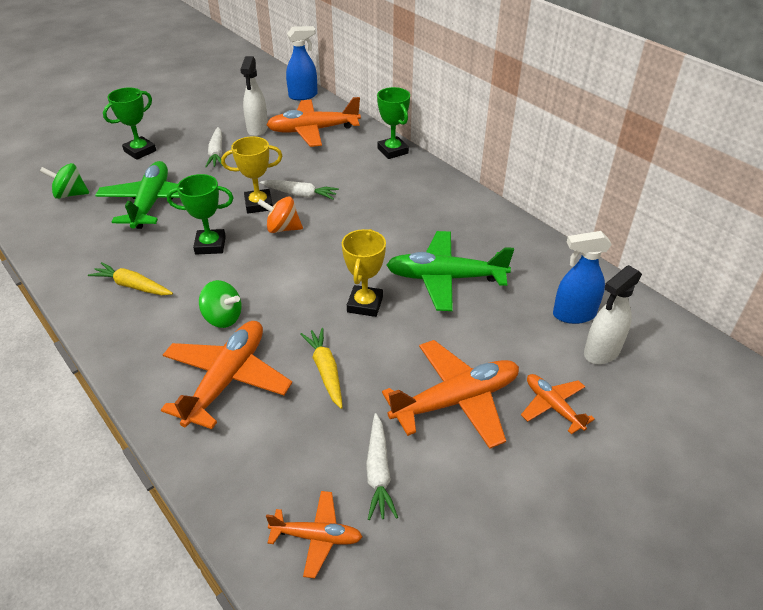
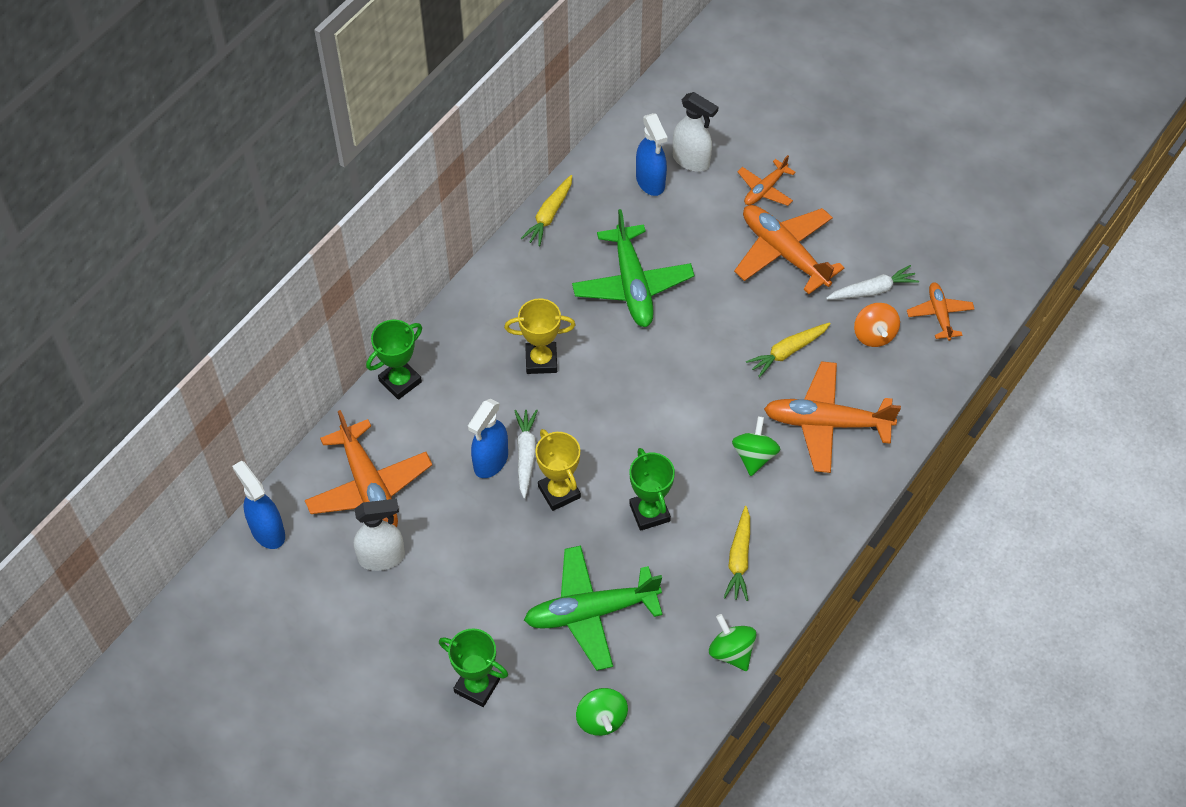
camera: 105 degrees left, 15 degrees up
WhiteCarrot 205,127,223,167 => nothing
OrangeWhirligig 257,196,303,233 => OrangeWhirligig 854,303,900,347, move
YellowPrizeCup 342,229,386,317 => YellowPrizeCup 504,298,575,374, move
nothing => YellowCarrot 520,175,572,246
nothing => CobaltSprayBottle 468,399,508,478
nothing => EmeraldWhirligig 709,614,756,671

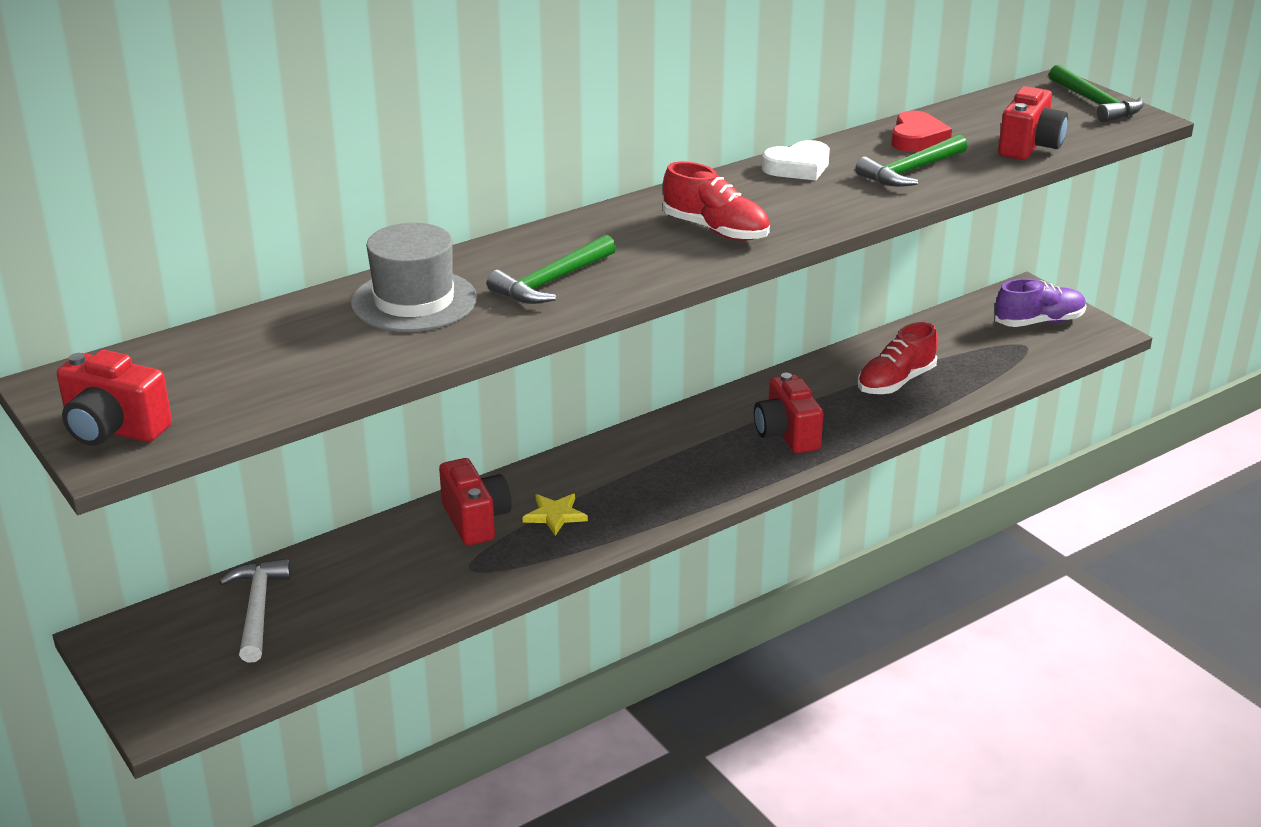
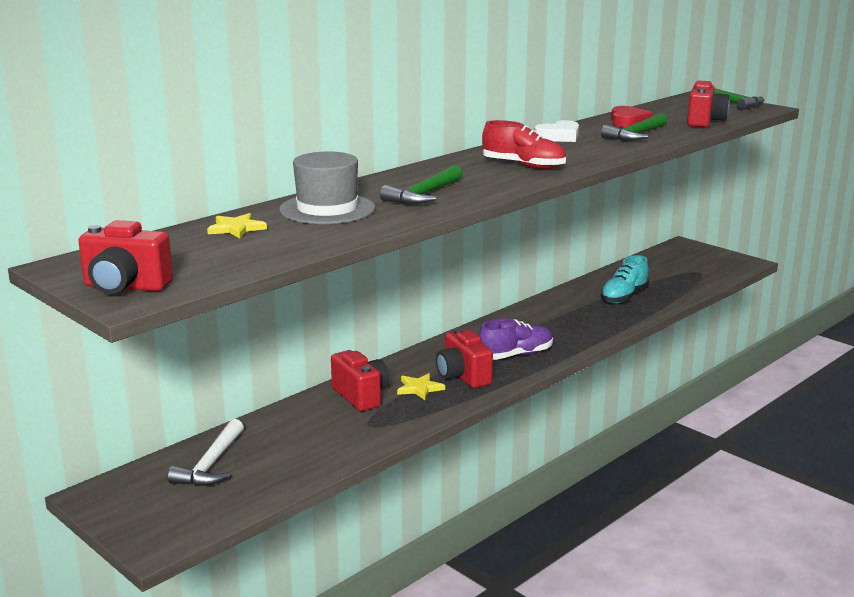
camera: 10 degrees left, 10 degrees down
PurpleLaceUpShoe 995,278,1086,327 => PurpleLaceUpShoe 479,319,553,360, move
ScarletLaceUpShoe 858,322,938,394 => TealLaceUpShoe 601,255,649,304
ScarletCompactCamera 754,373,824,453 => ScarletCompactCamera 436,328,493,388, move
WhiteHammer 219,559,291,663 => WhiteHammer 168,419,244,486, 150 degrees counterclockwise
nothing => YellowFivePointedStar 207,213,267,238

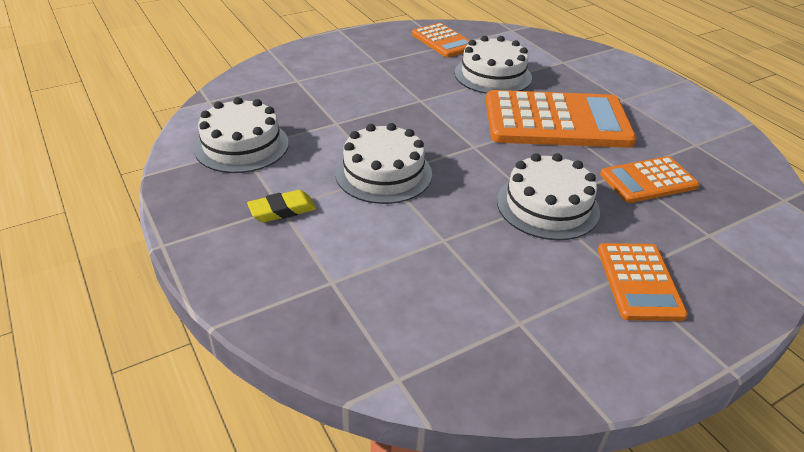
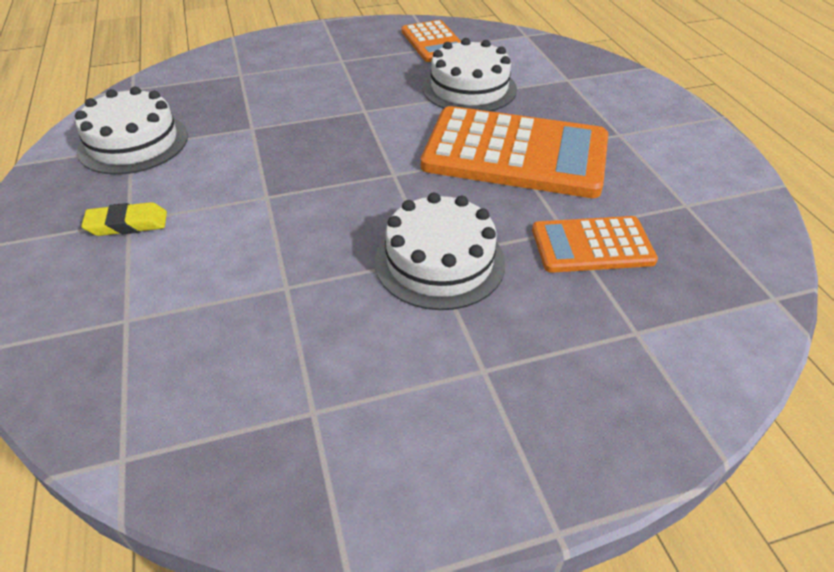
camera: 15 degrees right, 5 degrees up
WhiteCake 335,123,432,204 => nothing
OrangeAddingMachine 598,243,688,321 => nothing

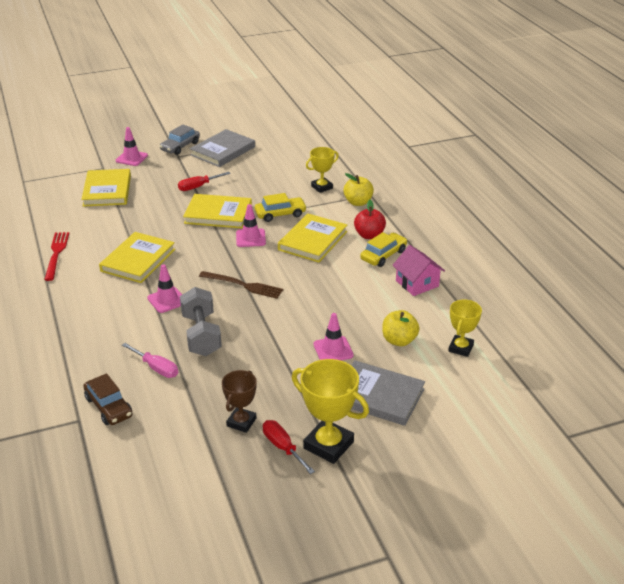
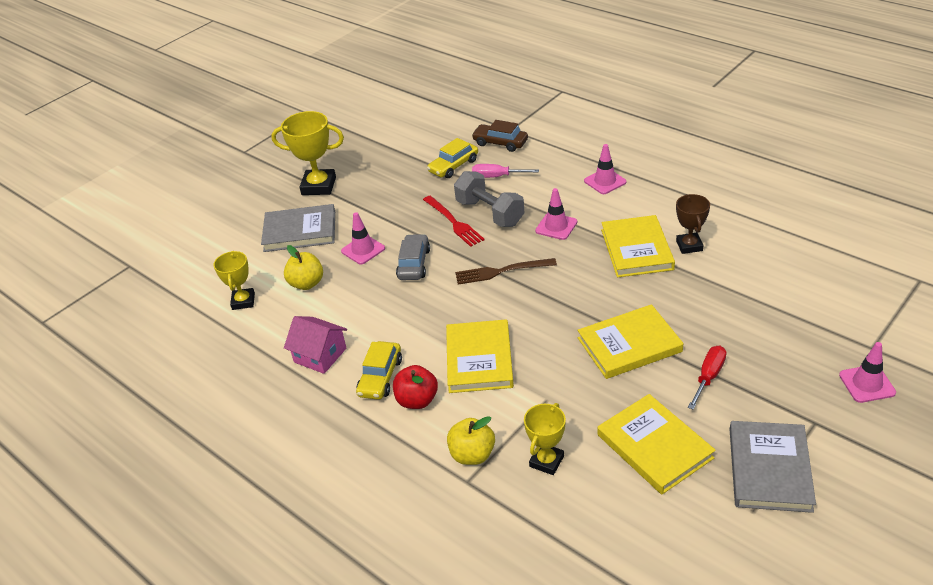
camera: 155 degrees right, 5 degrees up
GrayToyCar 159,125,200,155 => GrayToyCar 396,234,430,280, move
YellowHardcover 81,169,131,206 => YellowHardcover 598,394,716,494, move
YellowToyCar 255,193,307,222 => YellowToyCar 427,138,478,178, move
RosyTrafficCone 236,204,266,247 => RosyTrafficCone 584,144,627,194, move
ScarletDinnerFork 44,232,69,281 => ScarletDinnerFork 423,196,485,247, move
RussetPrizeCup 222,370,257,433 => RussetPrizeCup 676,194,710,254, move
ScarletScrewdriver 263,420,315,474 => nothing

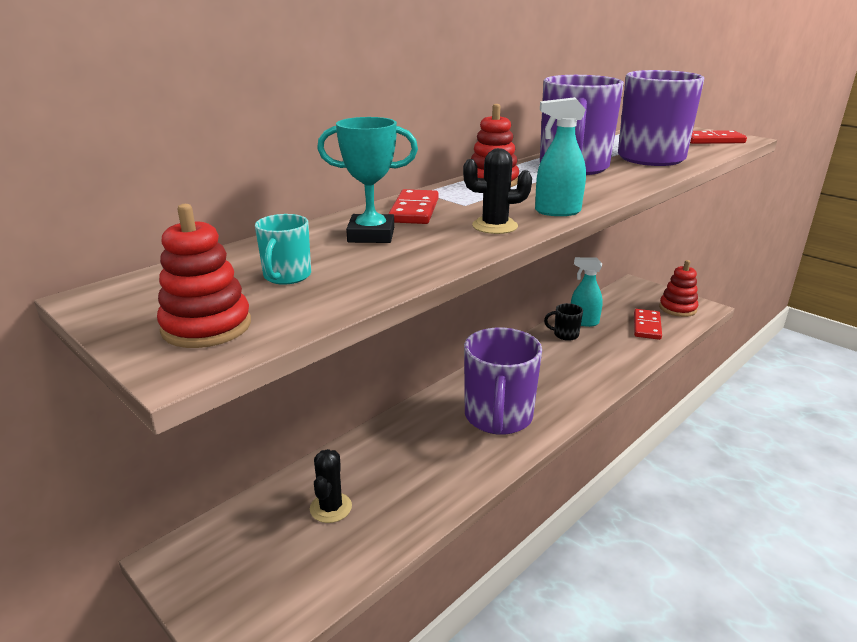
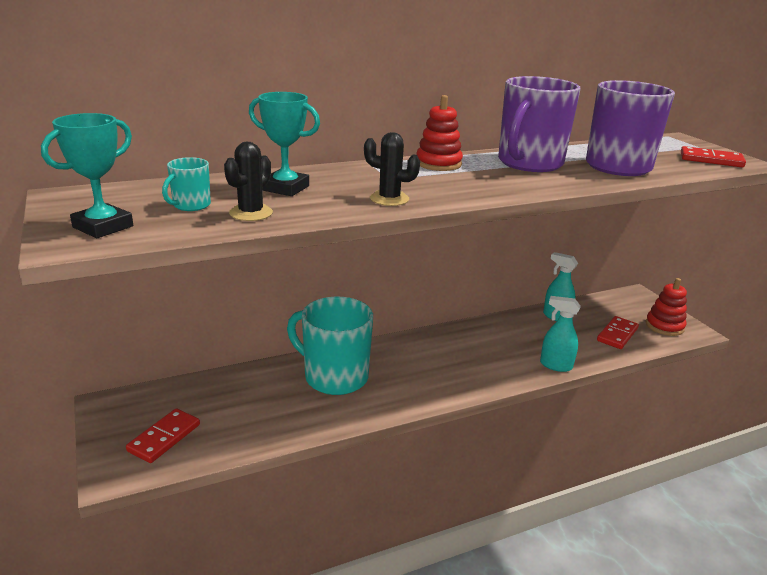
camera: 20 degrees right, 0 degrees up
TealSprayBottle 535,97,586,216 => TealSprayBottle 540,296,581,372, move
ScarletDominoPiece 389,189,439,224 => ScarletDominoPiece 126,408,200,463, move
ScarletStackingRings 157,204,251,348 => TealPrizeCup 41,113,133,238
JetBlackCoffeeMug 544,303,583,341 => nothing
PurpleCoffeeMug 464,327,542,435 => nothing
JetBlackCactus 310,449,352,523 => JetBlackCactus 224,142,273,221, move
nothing => TealCoffeeMug 287,297,373,395

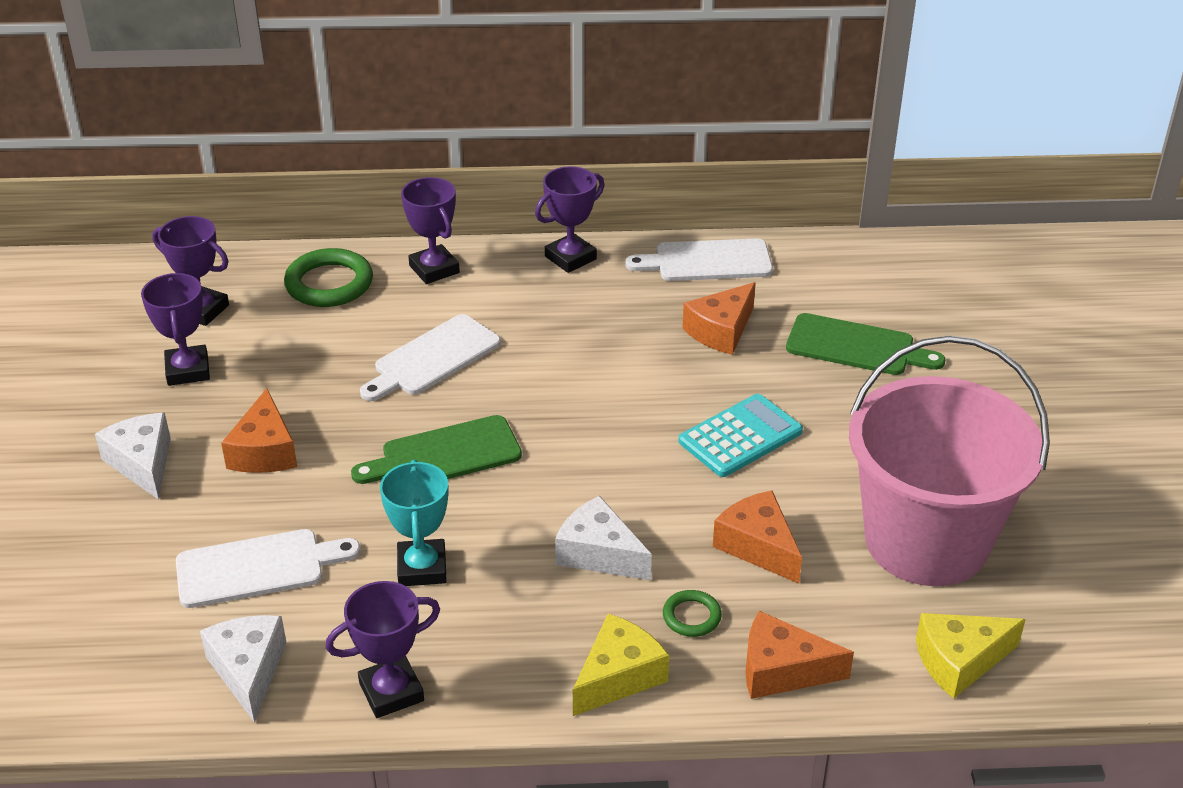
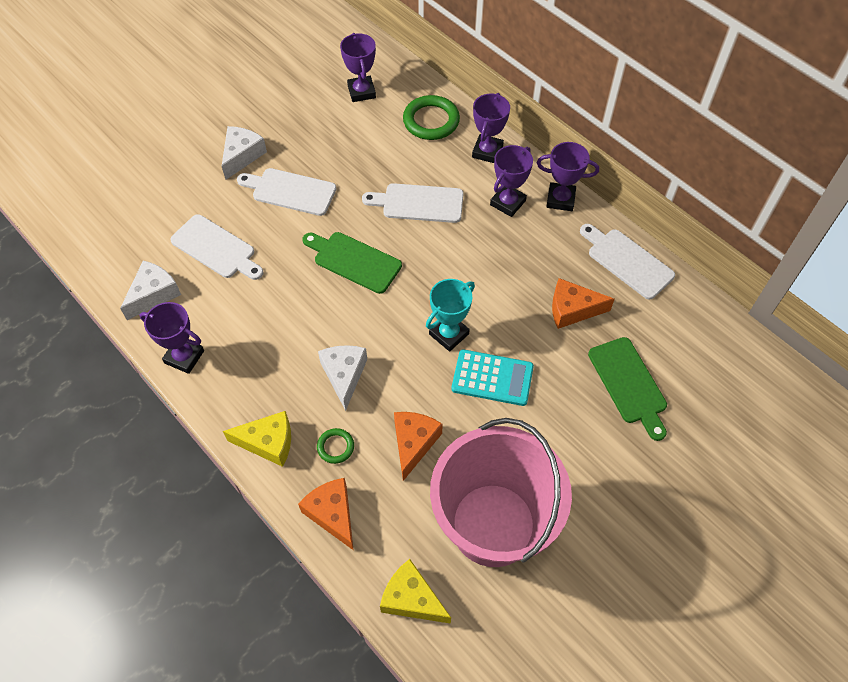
camera: 50 degrees right, 20 degrees up
PurplePrizeCup 141,273,210,386 => PurplePrizeCup 490,145,533,217, move
OrangeCheeseWedge 221,388,297,473 => WhiteChoppingBoard 237,168,337,216
TealPrizeCup 380,460,449,586 => TealPrizeCup 426,279,475,352, move

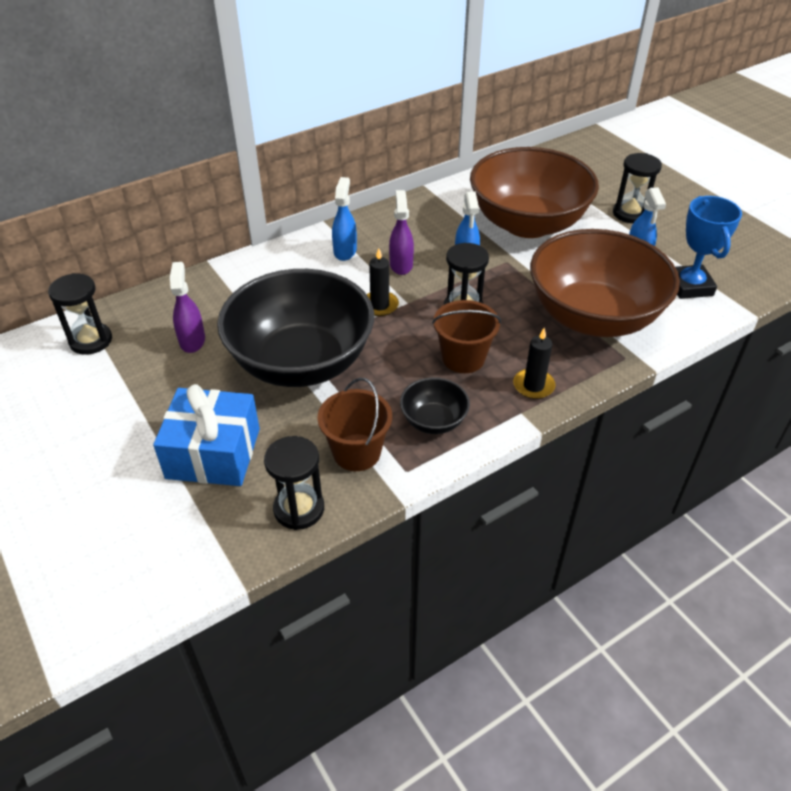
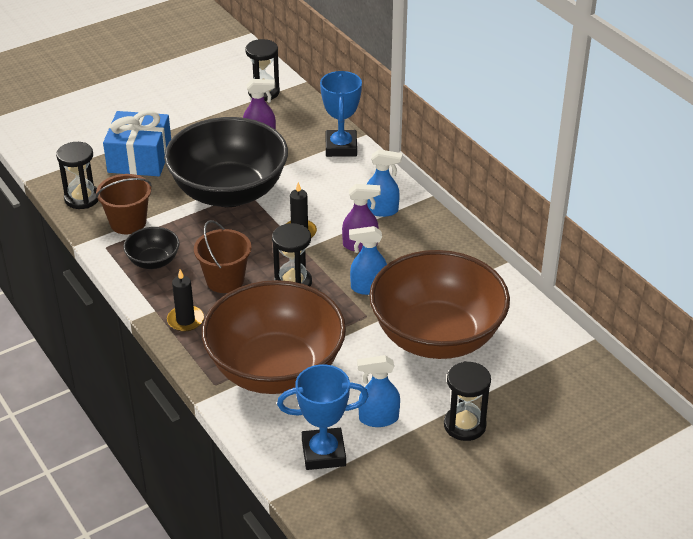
camera: 90 degrees right, 5 degrees down
nothing => CobaltPrizeCup 320,71,362,157

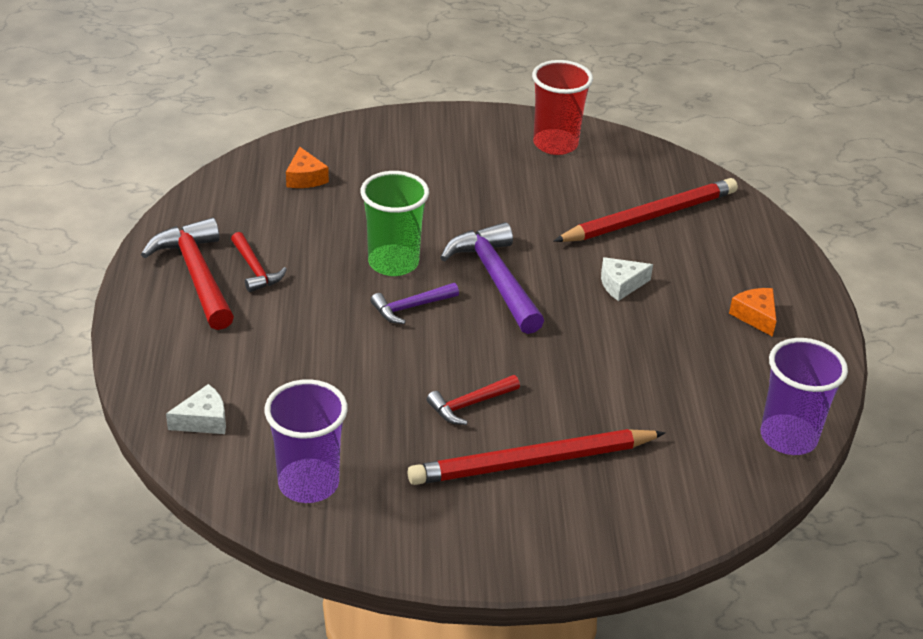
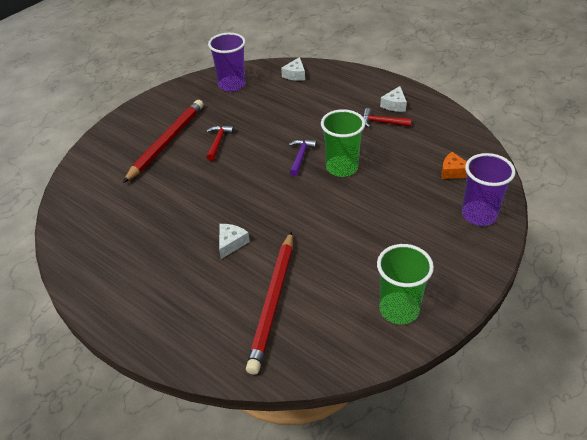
camera: 135 degrees right, 5 degrees up
ScarletBeaker 532,60,593,155 => EmeraldBeaker 377,244,434,324
ScarletHammer 141,218,234,330 => WhiteCheeseWedge 380,86,407,112
PurpleHammer 440,222,544,334 => nothing
OrangeCheeseWedge 729,288,776,337 => nothing
PurpleBeaker 761,338,848,455 => PurpleBeaker 462,153,516,226, move

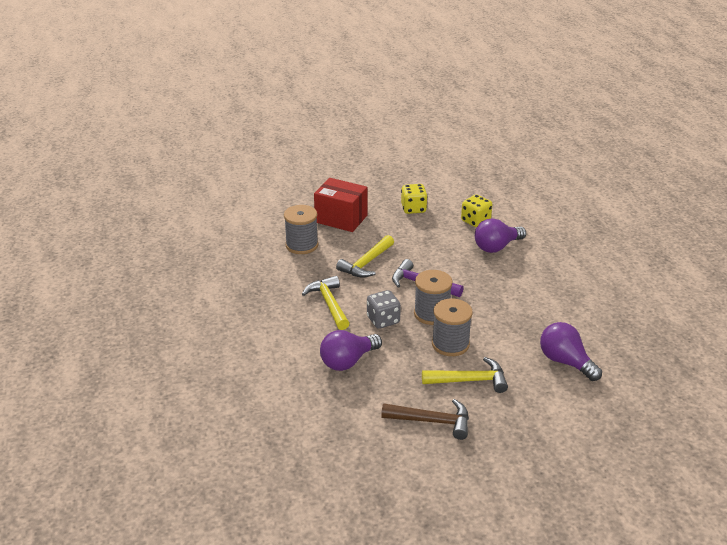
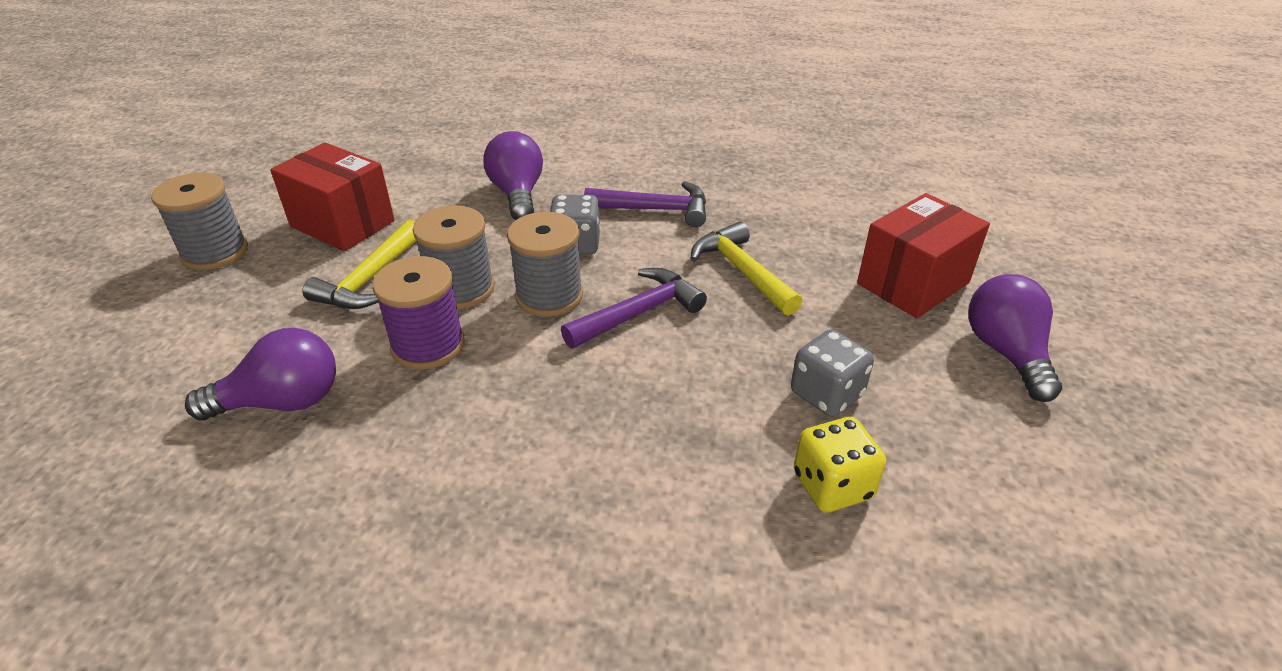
camera: 115 degrees right, 5 degrees up
YellowGameDie 401,184,428,214 => nothing
GrayBobbin 284,205,318,254 => GrayBobbin 151,173,248,270, move
PurpleBulb 475,218,526,253 => PurpleBulb 968,274,1062,402, move
YellowHammer 302,276,350,330 => PurpleHammer 584,181,706,227
RussetHammer 381,399,469,440 => ScarletPackage 270,142,395,251
nothing => PurpleBobbin 372,256,465,370
nothing => GrayGameDie 791,329,874,417

